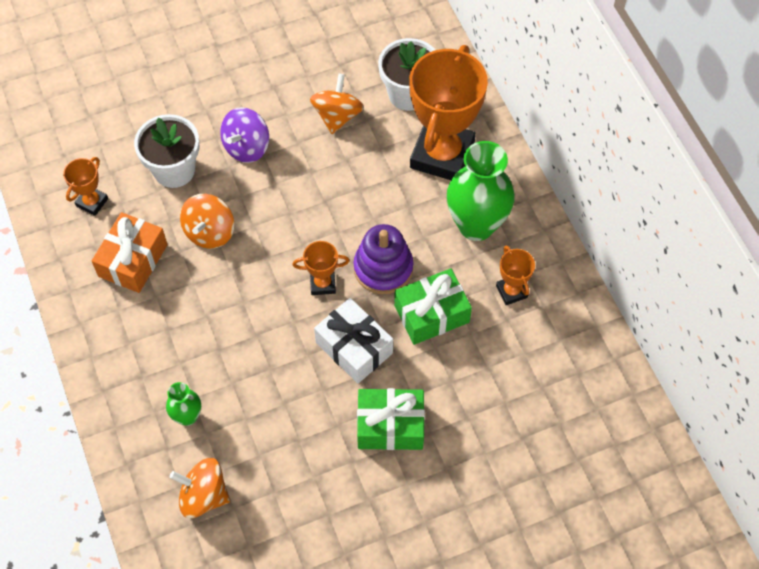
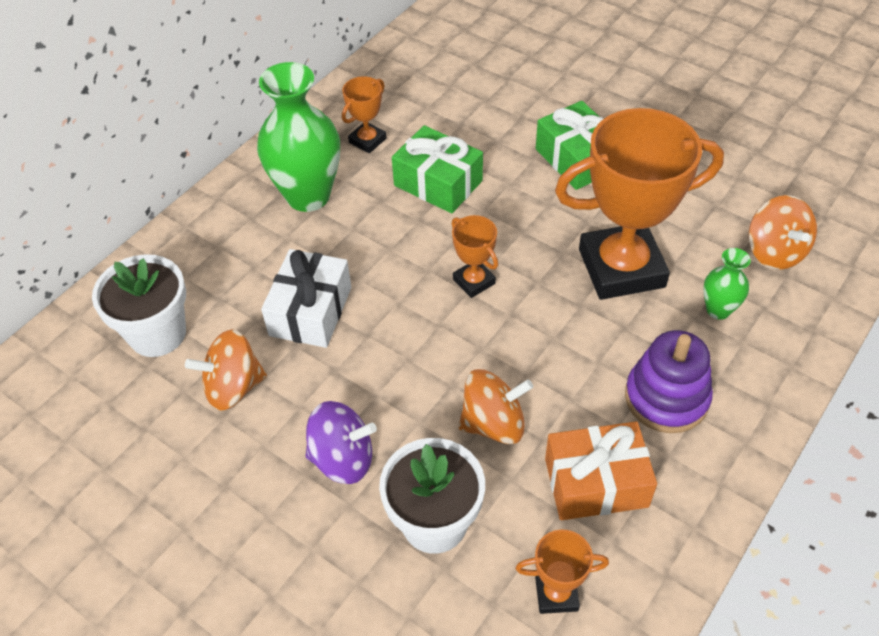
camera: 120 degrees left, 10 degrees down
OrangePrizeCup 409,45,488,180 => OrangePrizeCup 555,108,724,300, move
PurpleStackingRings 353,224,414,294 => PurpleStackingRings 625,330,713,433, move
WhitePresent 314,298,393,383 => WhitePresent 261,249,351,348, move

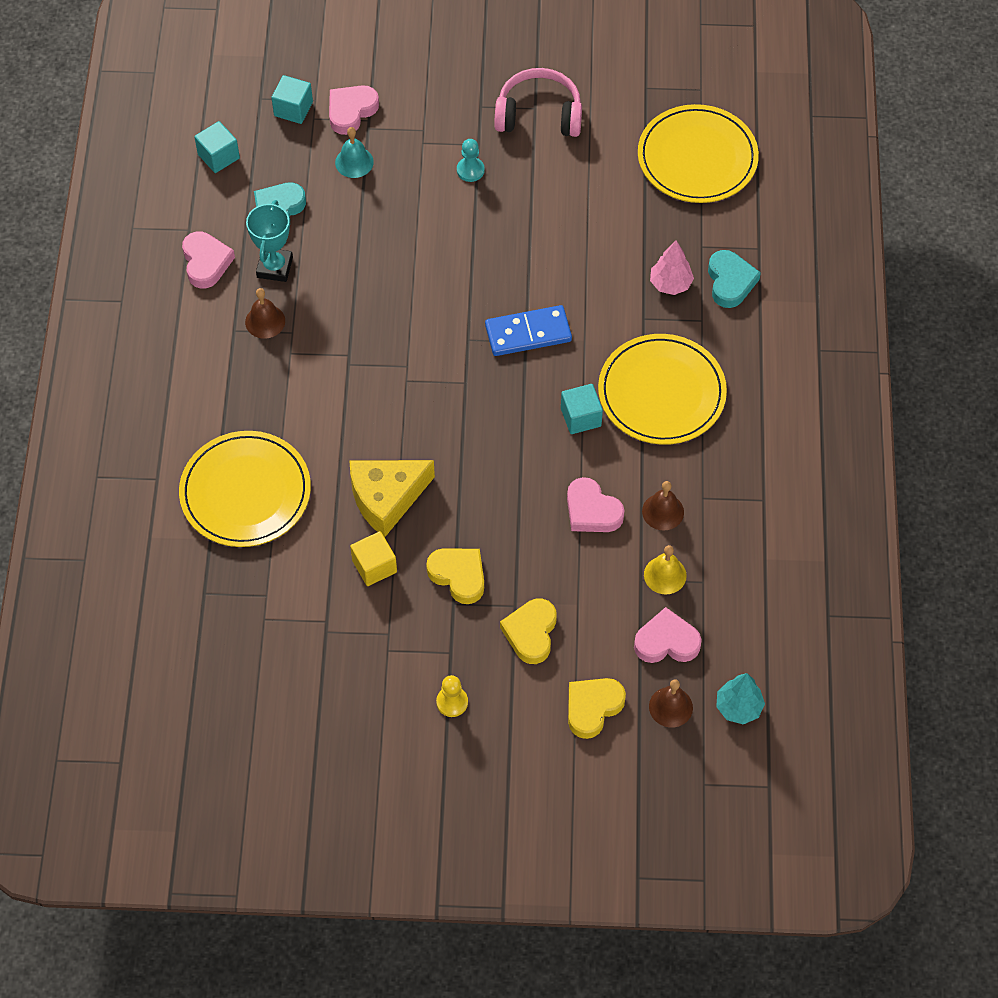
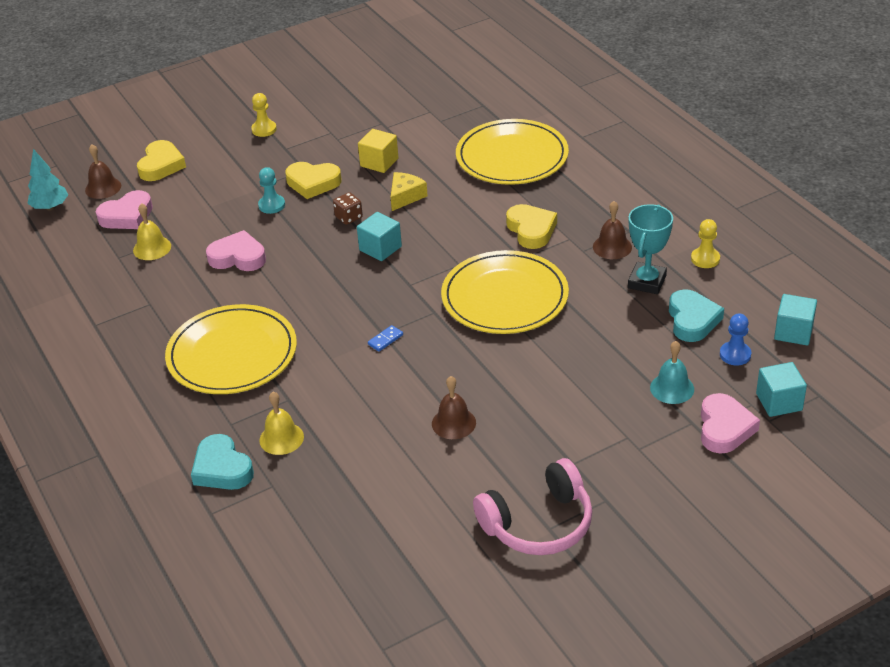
camera: 150 degrees right, 20 degrees down
YellowPlate 638,104,759,203 => YellowPlate 441,250,569,334, move
TealChessPawn 457,139,485,182 => TealChessPawn 258,167,285,214, move
TealPrizeCup 246,200,293,282 => TealPrizeCup 628,204,673,294, 45 degrees clockwise
RosyHeart 182,231,235,289 => YellowChessPawn 691,219,720,268
RosyFirTree 650,240,694,295 => YellowBell 259,392,304,455
CobaltDominoPiece 485,305,572,356 => CobaltDominoPiece 368,325,403,352, x0.41
TealCube 561,384,603,434 => TealCube 357,212,402,261, move
YellowCheeseWedge 349,460,435,537 => YellowCheeseWedge 391,172,428,211, x0.57
RussetBell 642,481,684,531 => RussetBell 432,376,476,439, move
YellowHeart 500,599,557,664 => YellowHeart 506,204,557,249, move
nothing => RussetGameDie 333,192,363,225
nothing => CobaltChessPawn 720,314,751,366

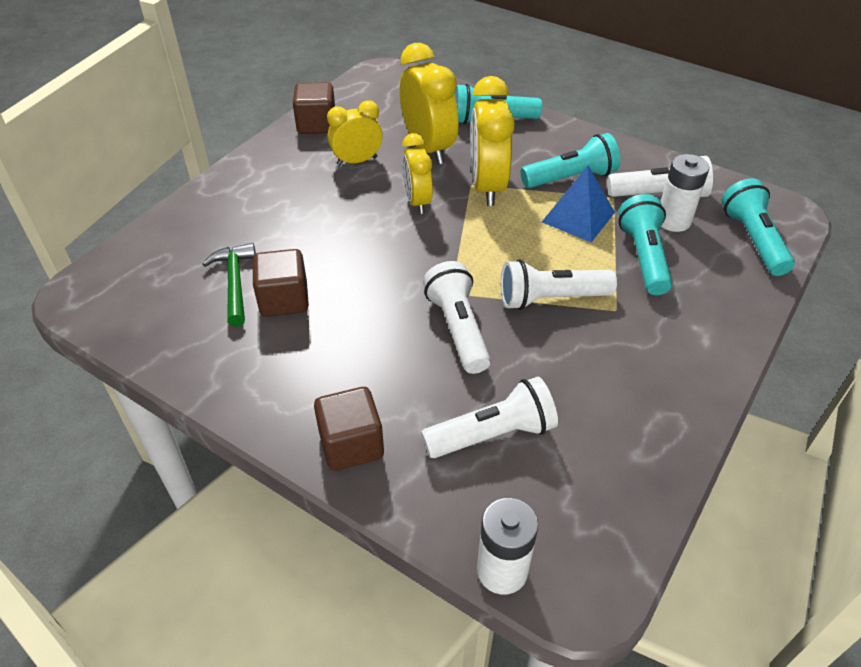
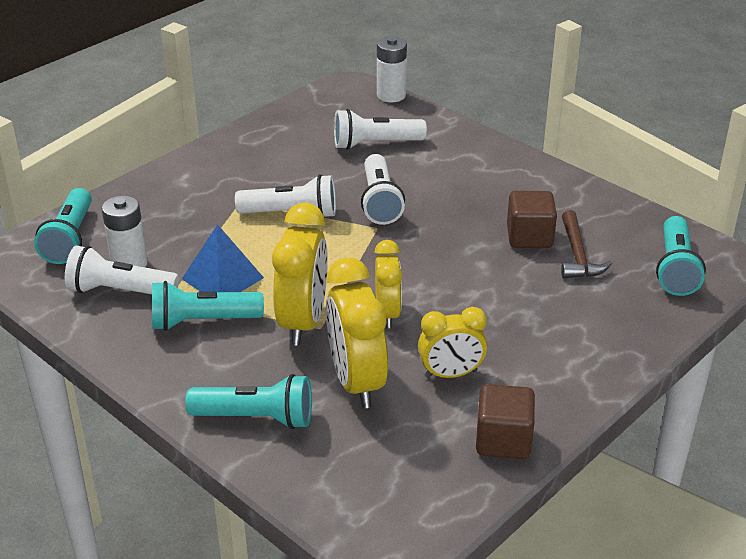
camera: 170 degrees left, 10 degrees down
TealPocketTorch 619,194,672,295 => TealPocketTorch 656,216,706,296, move
EmeraldHammer 203,243,256,327 => RussetHammer 561,210,612,278
RussetCube 314,387,384,471 => nothing

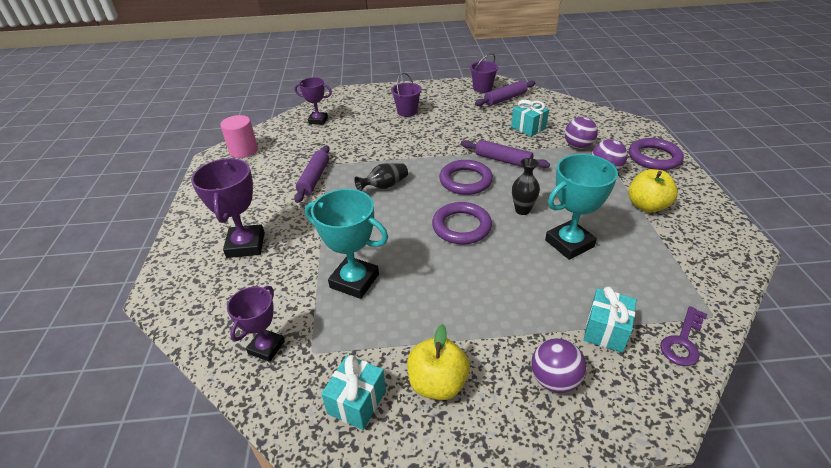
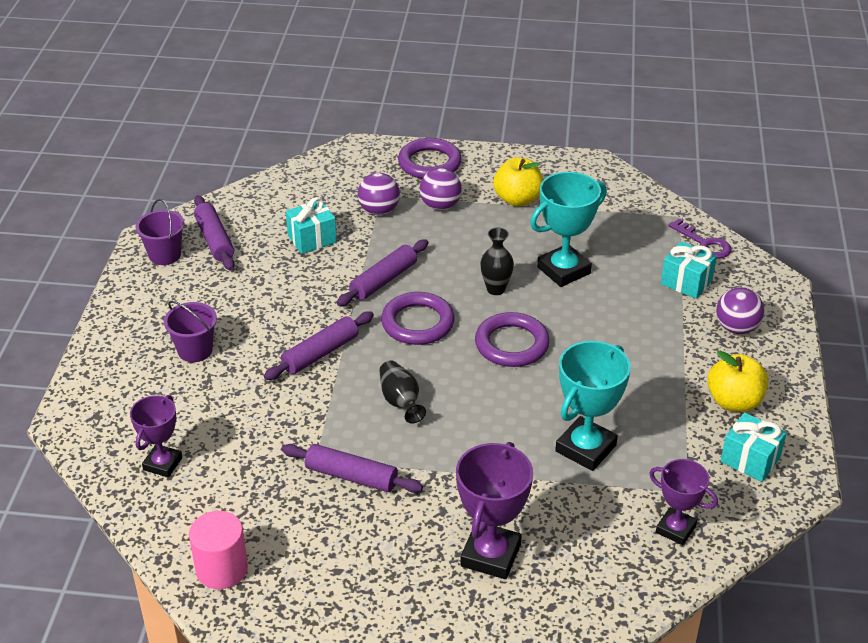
camera: 80 degrees left, 0 degrees up
TealPrizeCup 545,154,618,260 => TealPrizeCup 530,172,607,287, 75 degrees clockwise
PurplePrizeCup 191,158,265,258 => PurplePrizeCup 456,442,533,579, 75 degrees counterclockwise
nothing => PurplePastryRoller 264,311,374,380

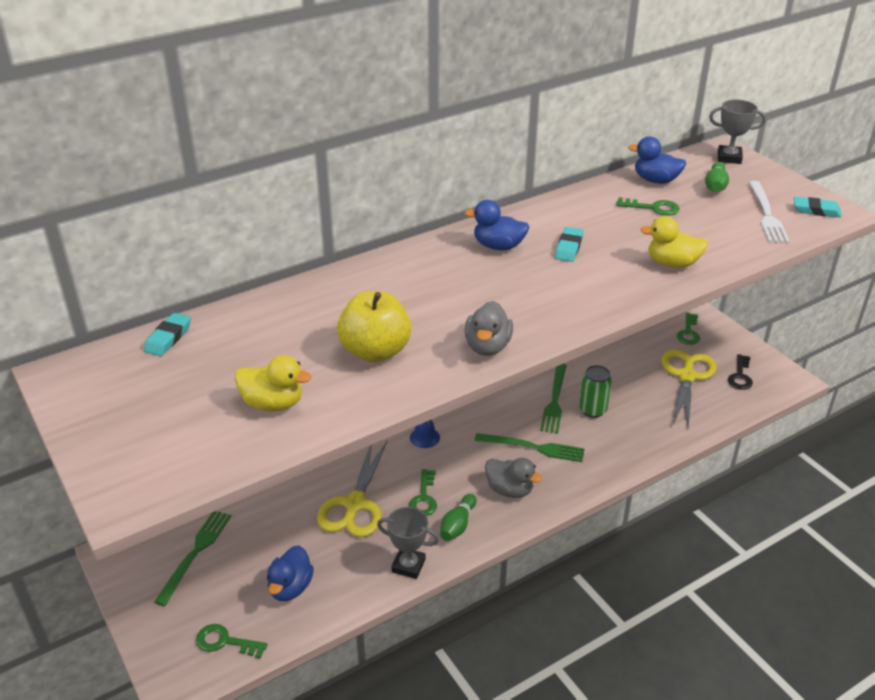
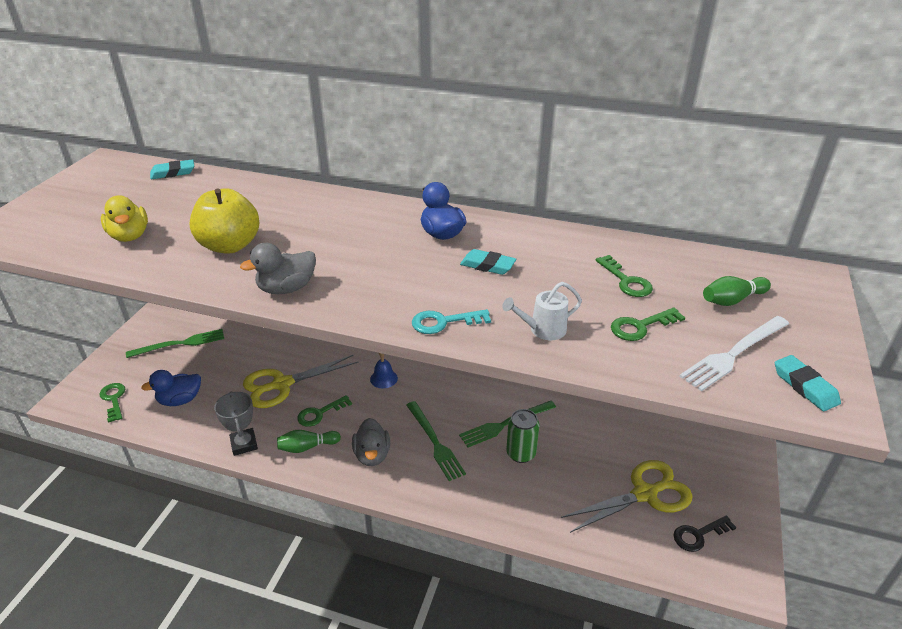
camera: 50 degrees right, 0 degrees up
GrayPrizeCup 709,100,766,164 => nothing
CobaltToyDuck 628,137,686,184 => nothing
YellowToyDuck 640,216,708,268 => WhiteWateringPot 502,282,582,340
TealEraser 555,227,584,262 => TealEraser 460,249,516,275, 45 degrees clockwise
EmeraldLatchkey 677,313,700,345 => EmeraldLatchkey 611,307,686,341, move
nothing => TealLatchkey 412,309,491,334

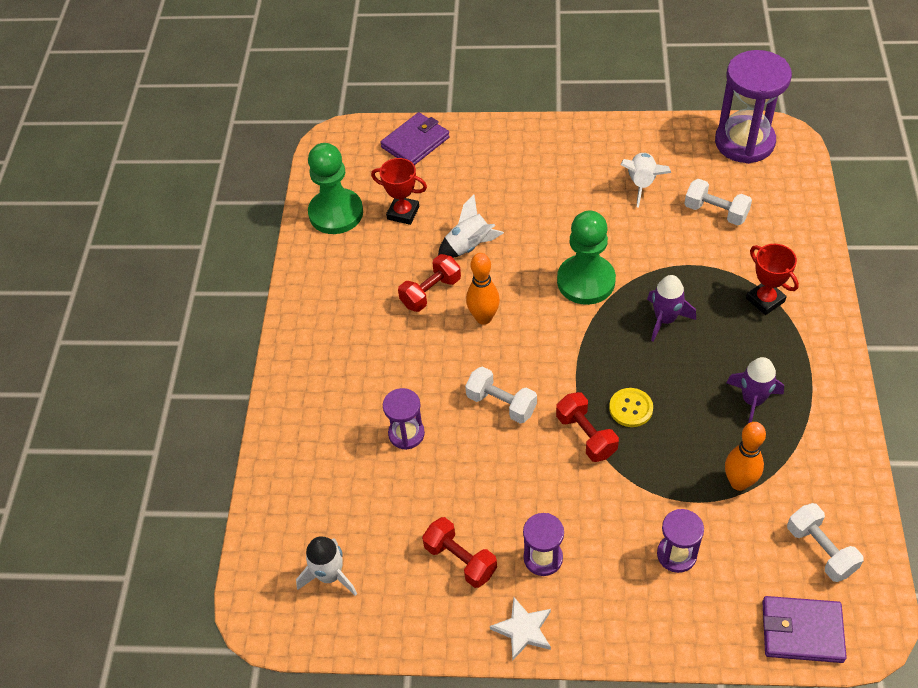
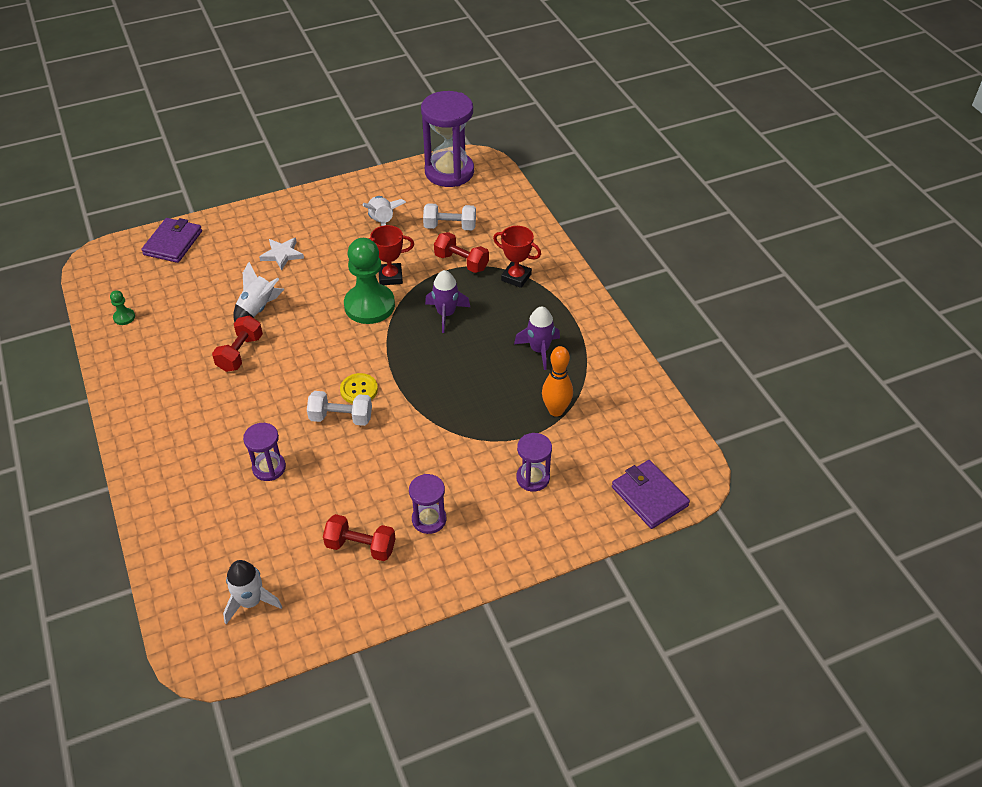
camera: 30 degrees left, 5 degrees down
EmeraldChessPawn 308,143,363,234 => EmeraldChessPawn 110,290,135,325, x0.41
ScarletPrizeCup 371,158,427,225 => ScarletPrizeCup 368,225,414,285, move
OrangeBowlingPin 466,253,500,325 => nothing
YellowShirtButton 609,388,653,427 => YellowShirtButton 340,373,378,404, move
ScarletHandWeight 556,392,619,462 => ScarletHandWeight 434,232,489,273, move
WhiteHandWeight 787,503,864,582 => nothing
PurpleWallet 762,596,847,663 => PurpleWallet 612,460,690,529, 75 degrees clockwise
WhiteFivePointedStar 490,597,551,661 => WhiteFivePointedStar 259,238,304,271, move

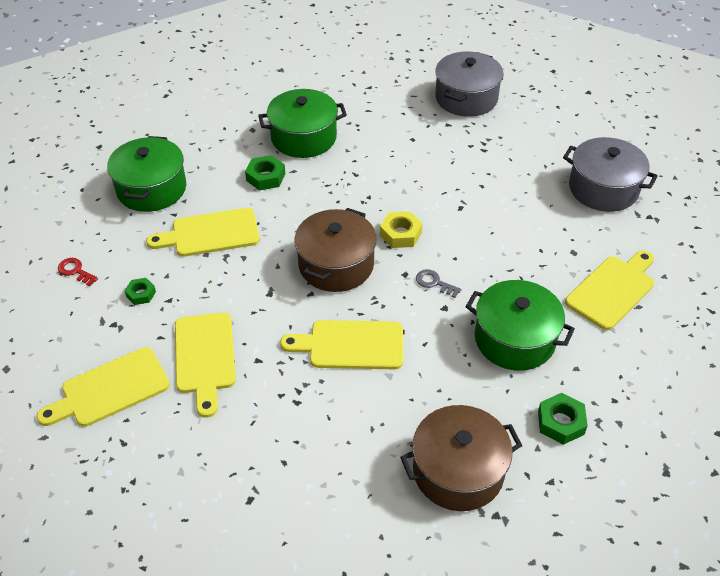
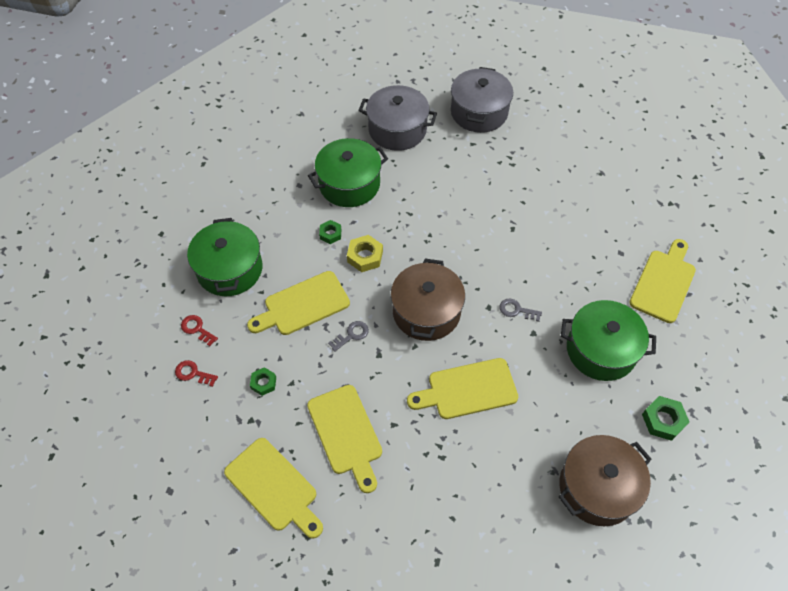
camera: 15 degrees left, 10 degrees up
GrayStockpot 563,137,658,212 => GrayStockpot 358,85,437,151, move
EmeraldHexagonNut 245,155,285,191 => EmeraldHexagonNut 319,220,341,244, x0.65
YellowHexagonNut 380,211,423,248 => YellowHexagonNut 347,235,383,272, move
YellowChoppingBoard 36,347,170,427 => YellowChoppingBoard 224,438,323,539, 90 degrees counterclockwise
nothing => ScarletLatchkey 181,315,218,346
nothing => GrayLatchkey 328,321,369,352

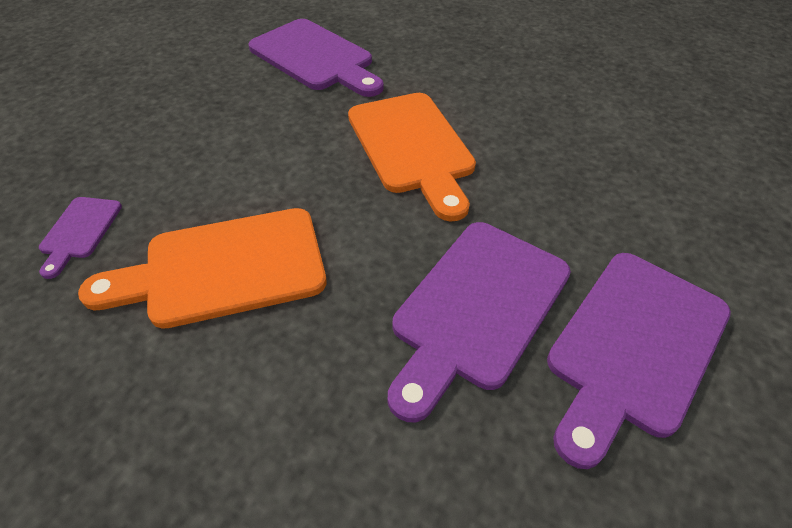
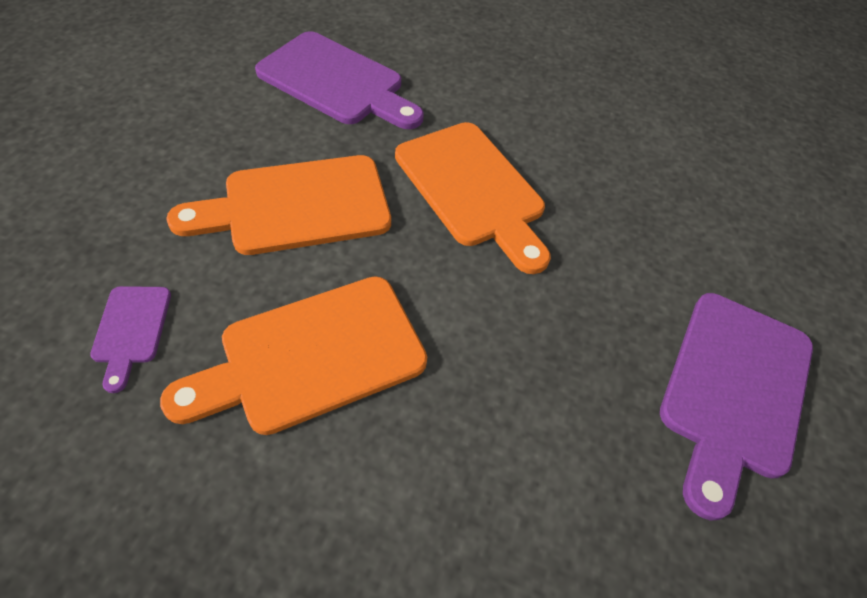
camera: 15 degrees left, 5 degrees up
PurpleChoppingBoard 388,222,571,422 => nothing
nothing => OrangeChoppingBoard 166,155,391,255

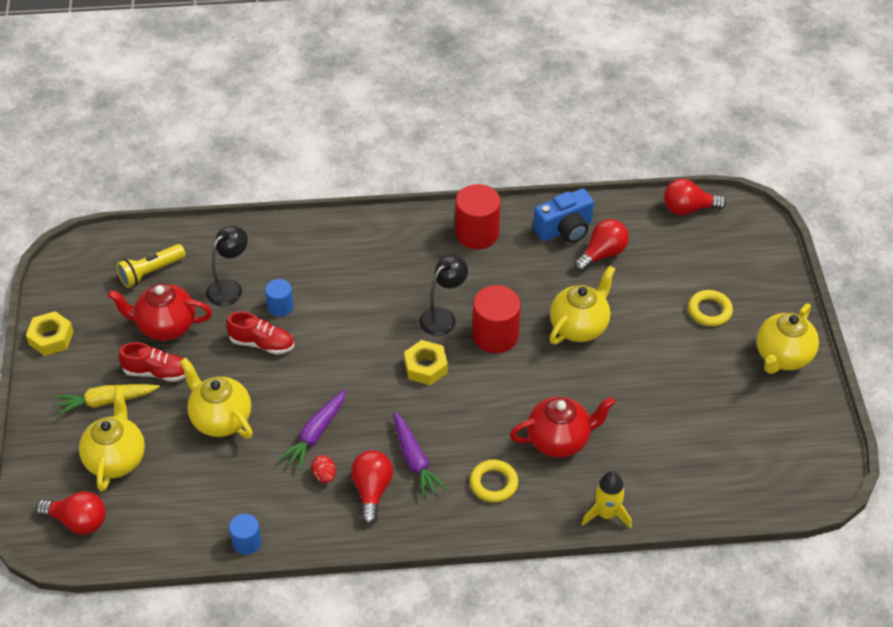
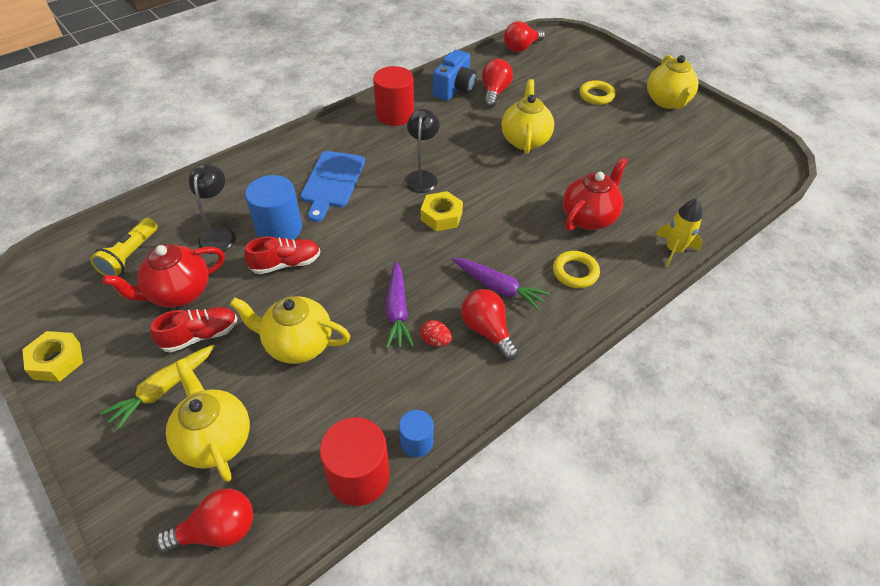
camera: 35 degrees left, 0 degrees up
CobaltCylinder 265,279,293,317 => CobaltCylinder 245,175,302,240, x1.78
ScarletCylinder 472,285,521,353 => ScarletCylinder 319,417,390,506, move
nothing => CobaltChoppingBoard 300,151,365,222

